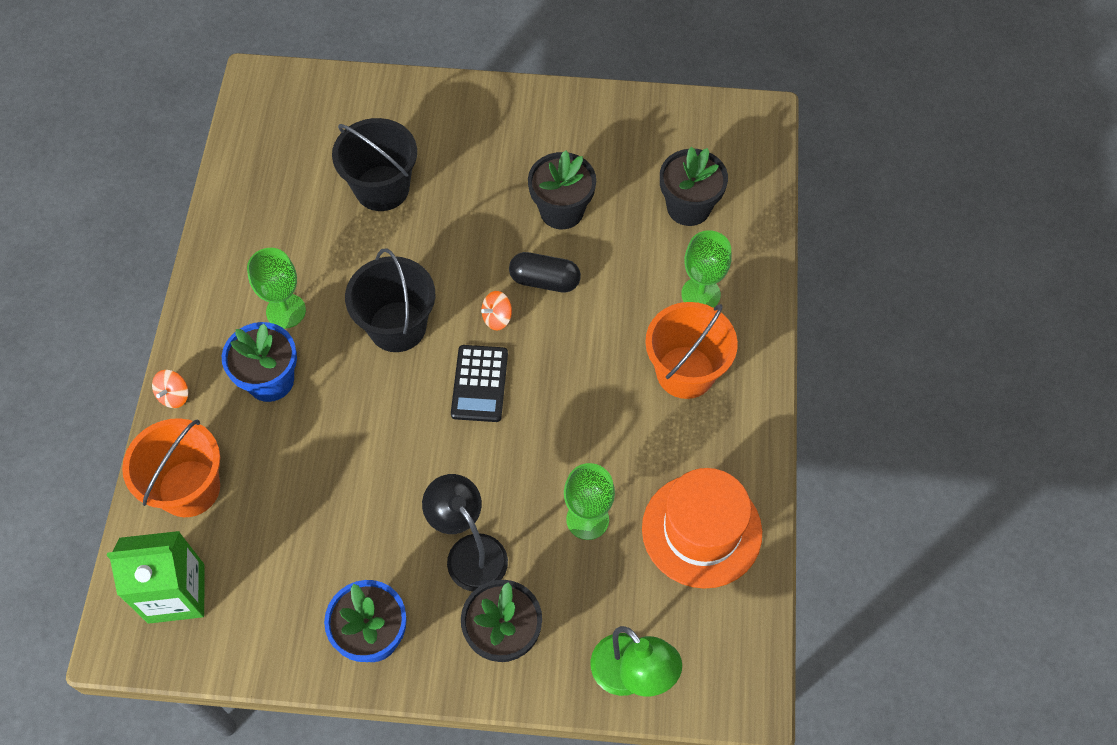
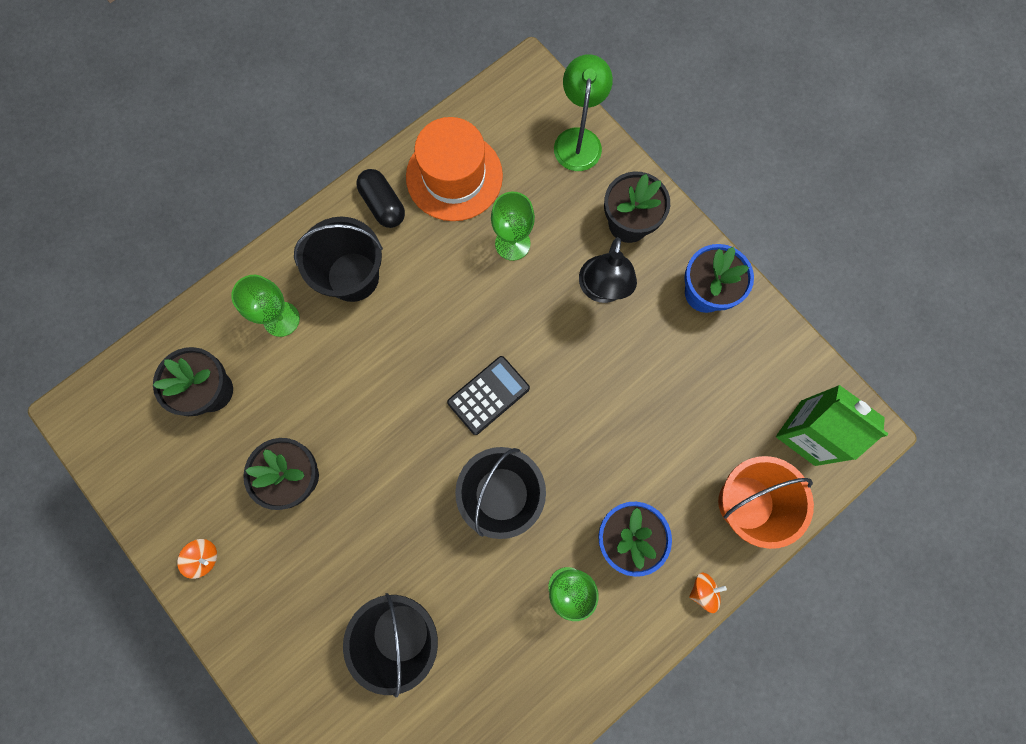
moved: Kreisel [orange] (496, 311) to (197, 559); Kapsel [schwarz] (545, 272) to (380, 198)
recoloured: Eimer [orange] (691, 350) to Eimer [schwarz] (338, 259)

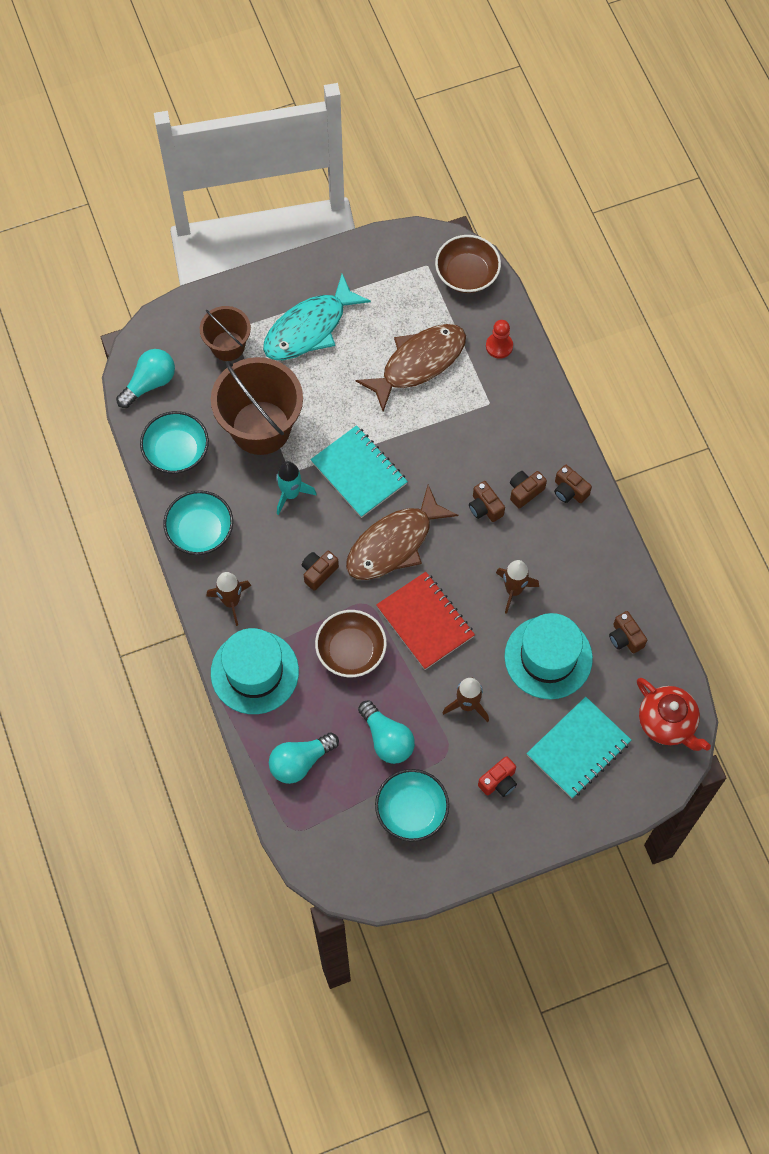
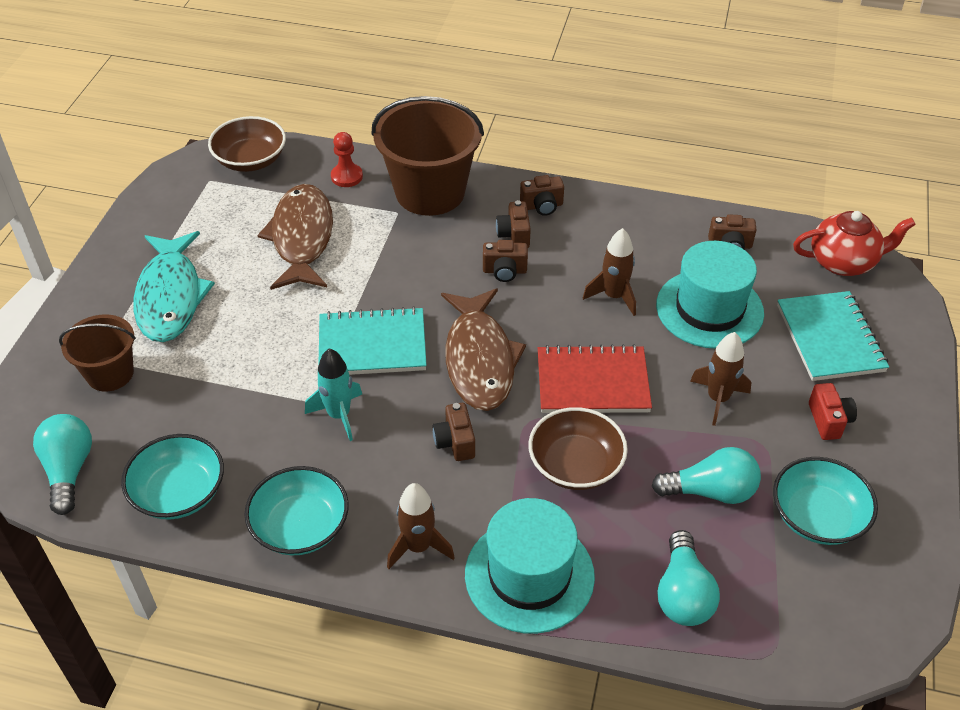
moved: Eimer [braun] (257, 406) to (427, 156)

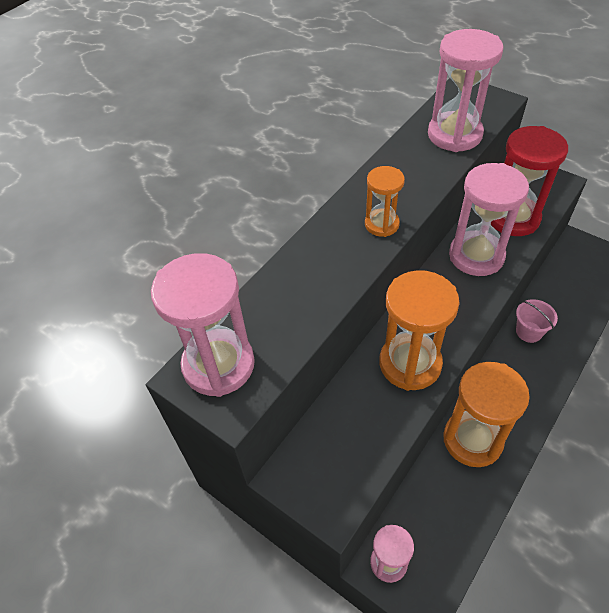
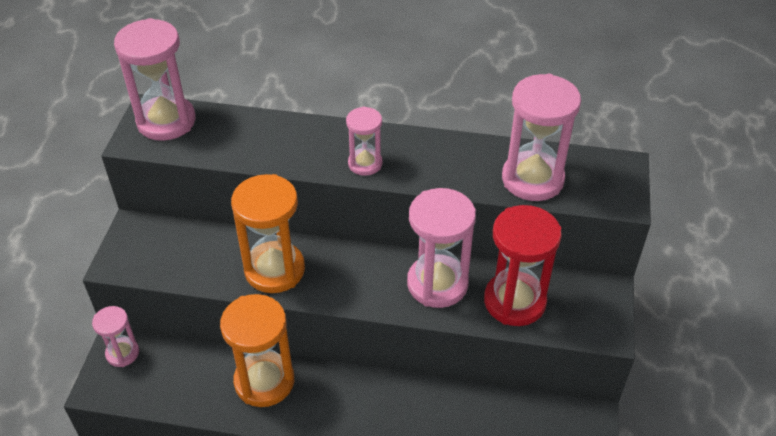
removed: Eimer [rosa] (537, 321)
recoloured: Sanduhr [orange] (385, 201) to Sanduhr [rosa] (364, 141)

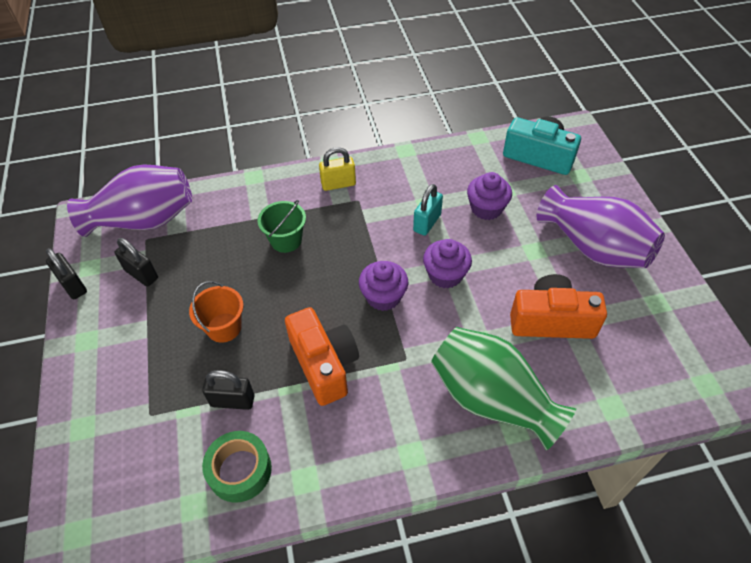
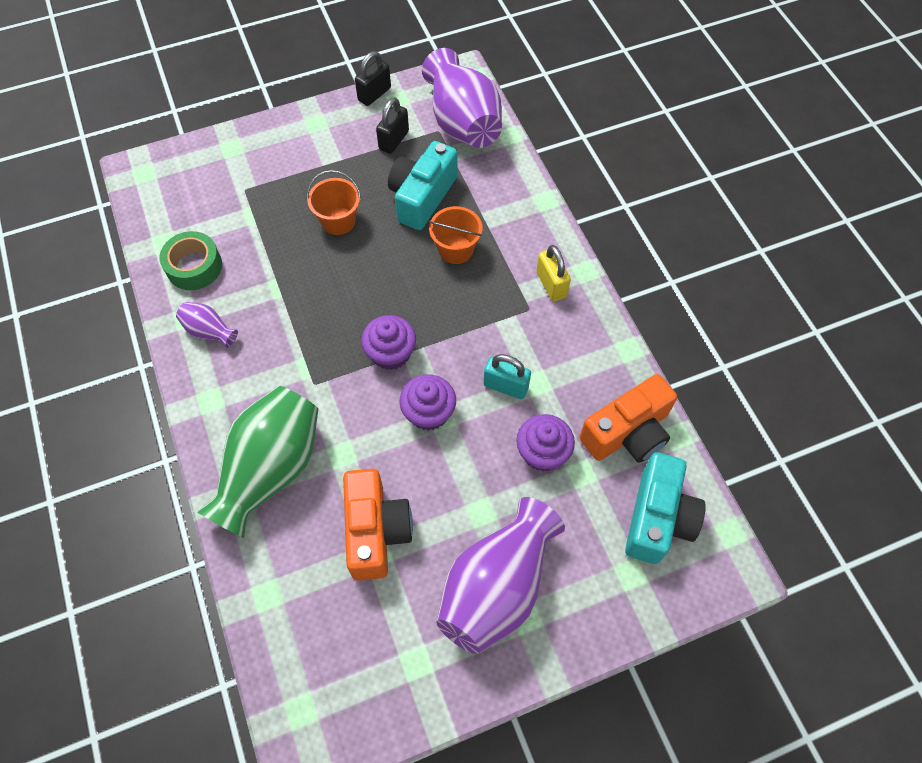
removed: Vorhängeschloss [schwarz] (228, 390)
added: Vase [lila] (207, 325); Kamera [türkis] (423, 185)
moved: Kamera [orange] (322, 356) to (628, 418)
recoloured: Eimer [grün] (282, 226) to Eimer [orange] (455, 235)

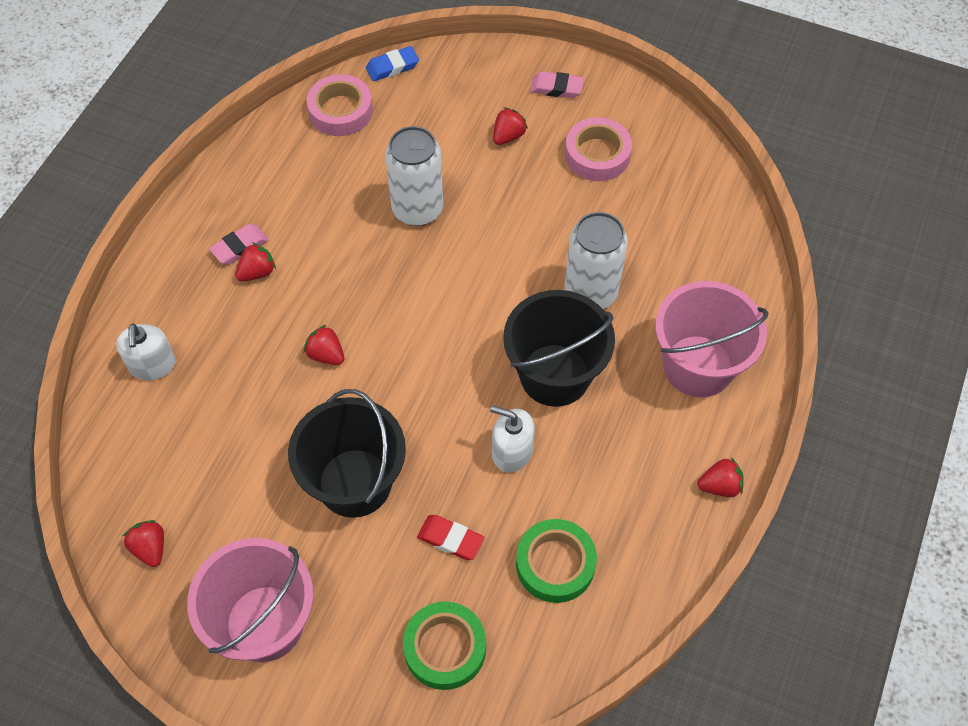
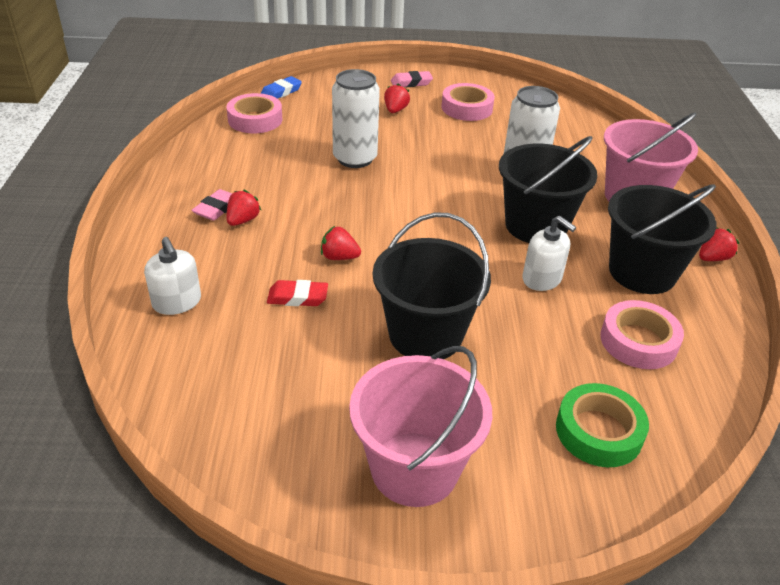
removed: Erdbeere [rot] (143, 543)
added: Eimer [schwarz] (662, 239)
moved: Radiergummi [rot] (450, 537) to (297, 293)
recoloured: Klebeband [grün] (556, 561) to Klebeband [rosa] (642, 334)
turned: Seifenspender [weiß] (512, 439) = (549, 253) 135 degrees counterclockwise

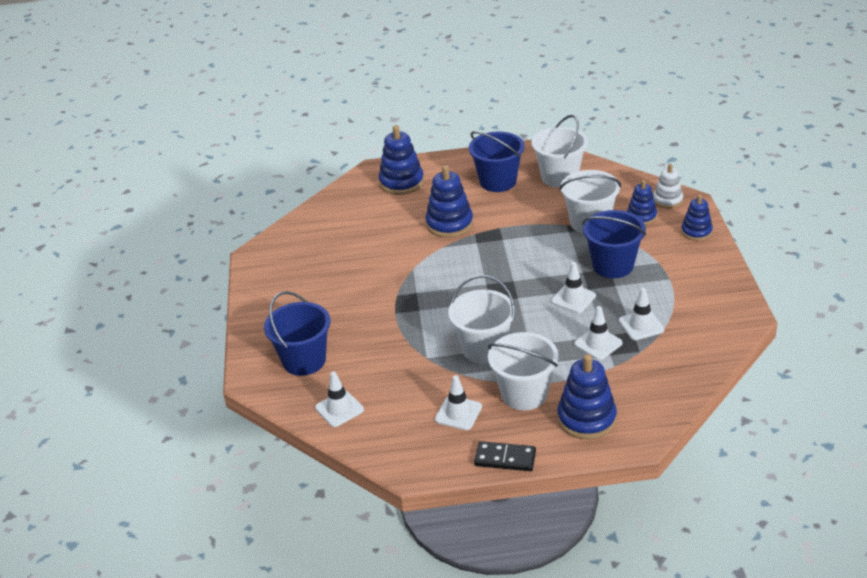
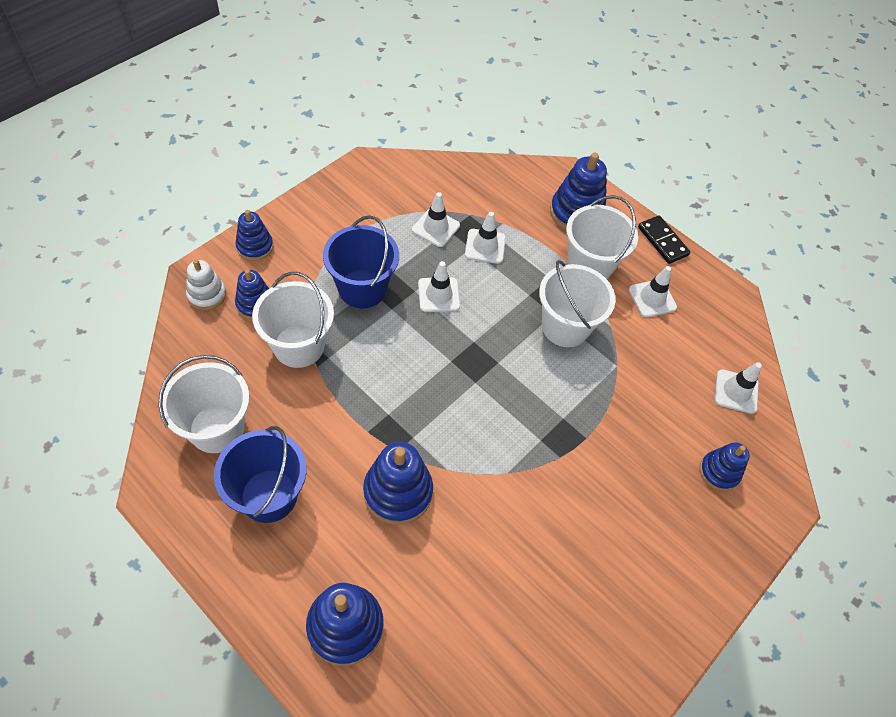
replaced: Eimer [blau] (297, 333) to Stapelspielzeug [blau] (725, 466)

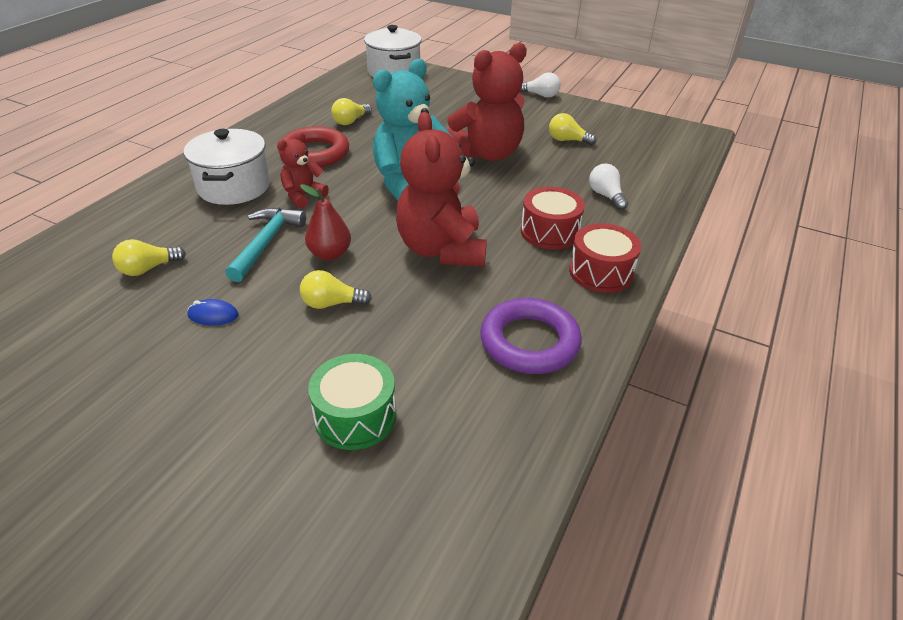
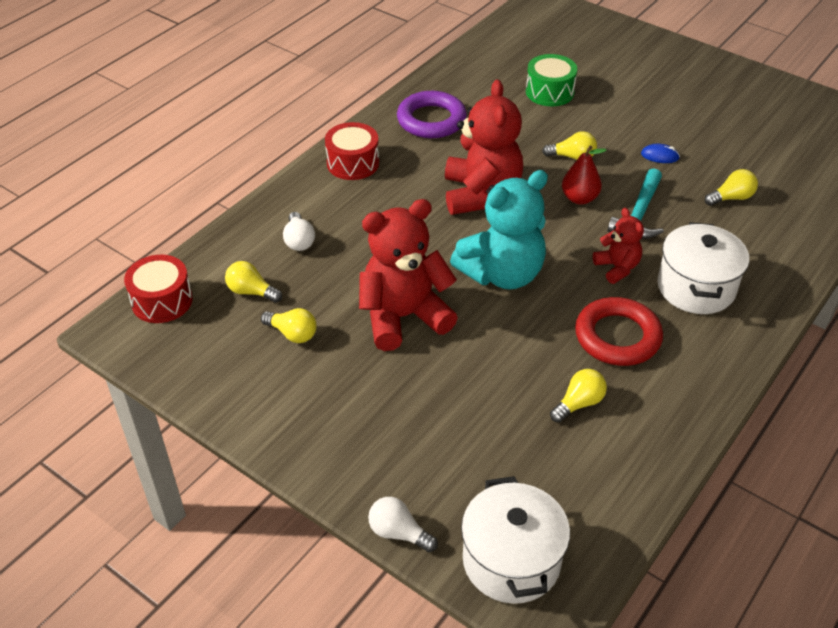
added: Glühbirne [gelb] (253, 282)
moved: Trommel [rot] (553, 218) to (158, 289); Glühbirne [weiß] (540, 85) to (403, 524)
turned: Teddybär [rot] (303, 170) = (618, 246) 75 degrees counterclockwise

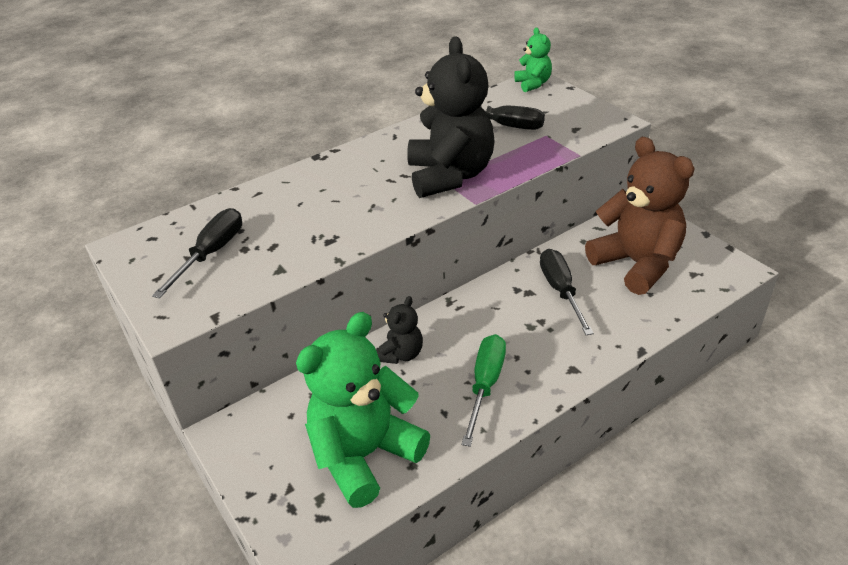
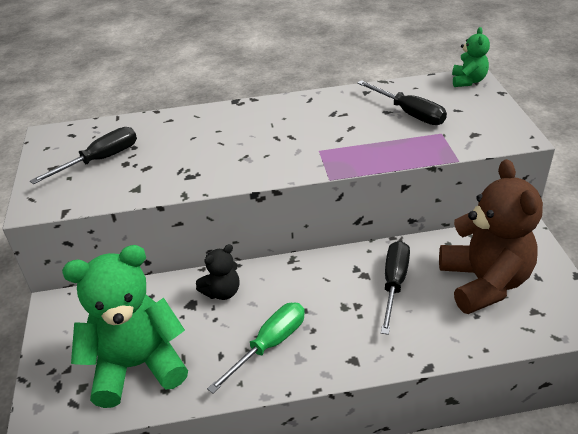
removed: Teddybär [schwarz] (451, 117)

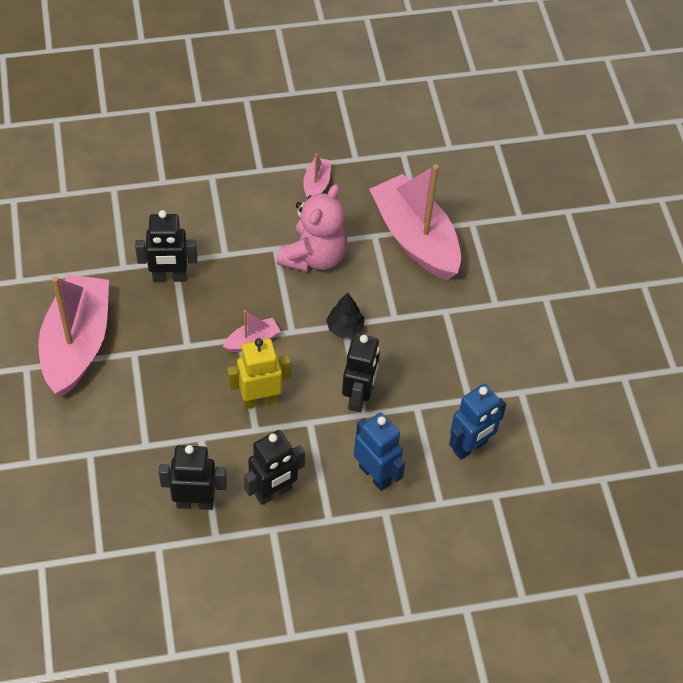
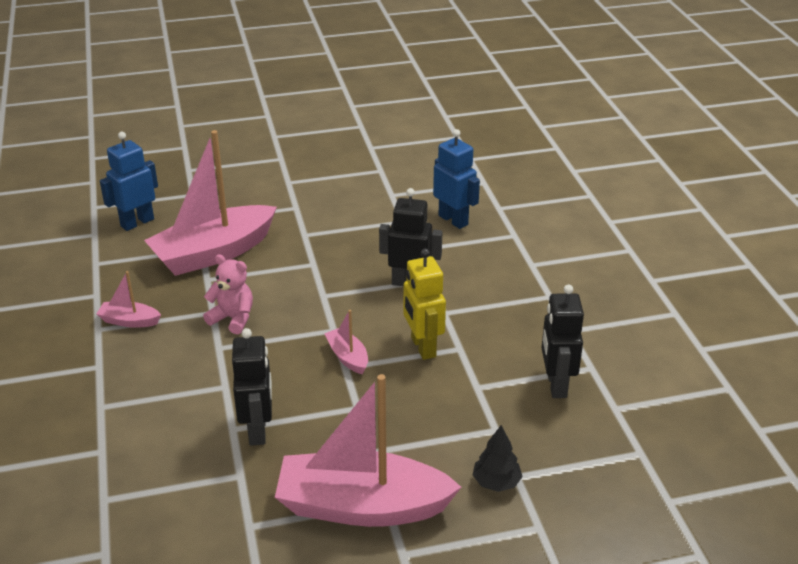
removed: Roboter [schwarz] (274, 467)
moved: Roboter [blau] (379, 452) to (129, 181); Baum [schwarz] (345, 315) to (498, 458)
resized: Teddybär [rosa] (312, 228) = (228, 294) x0.64

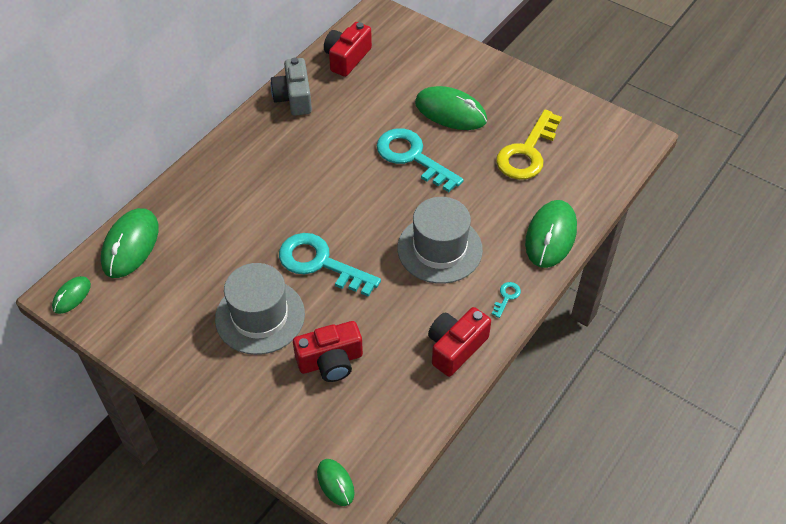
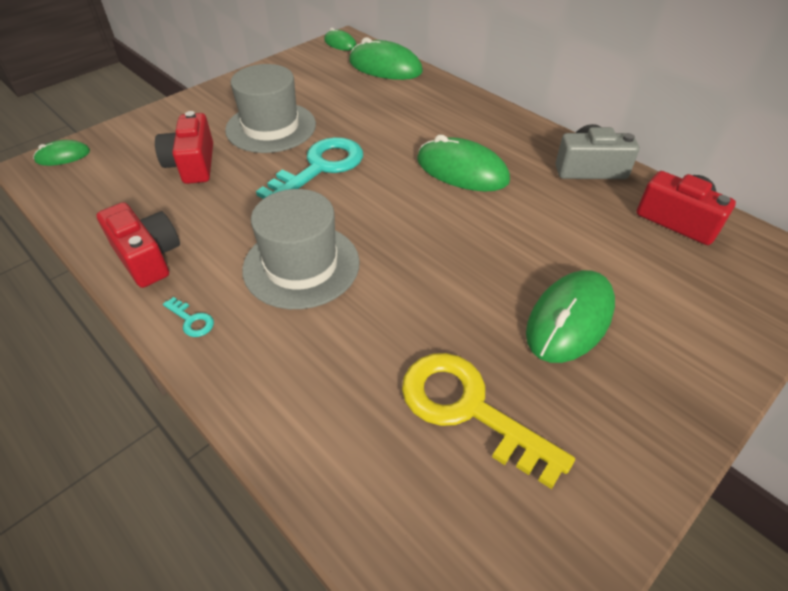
removed: Schlüssel [türkis] (420, 160)
moved: Computermaus [grün] (551, 234) to (463, 163)

